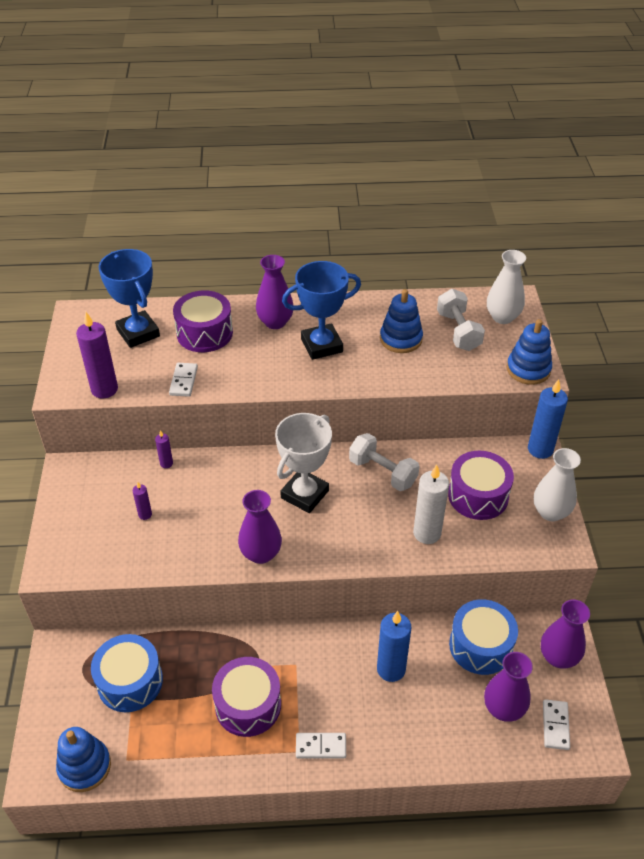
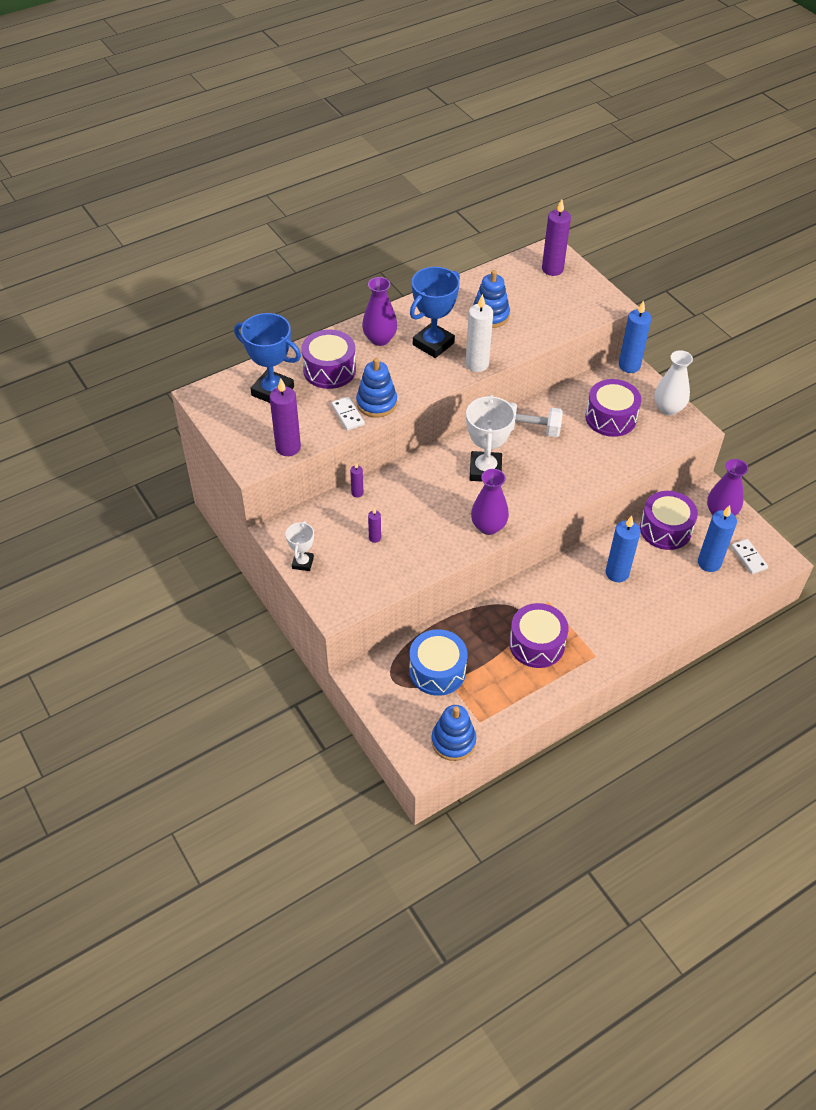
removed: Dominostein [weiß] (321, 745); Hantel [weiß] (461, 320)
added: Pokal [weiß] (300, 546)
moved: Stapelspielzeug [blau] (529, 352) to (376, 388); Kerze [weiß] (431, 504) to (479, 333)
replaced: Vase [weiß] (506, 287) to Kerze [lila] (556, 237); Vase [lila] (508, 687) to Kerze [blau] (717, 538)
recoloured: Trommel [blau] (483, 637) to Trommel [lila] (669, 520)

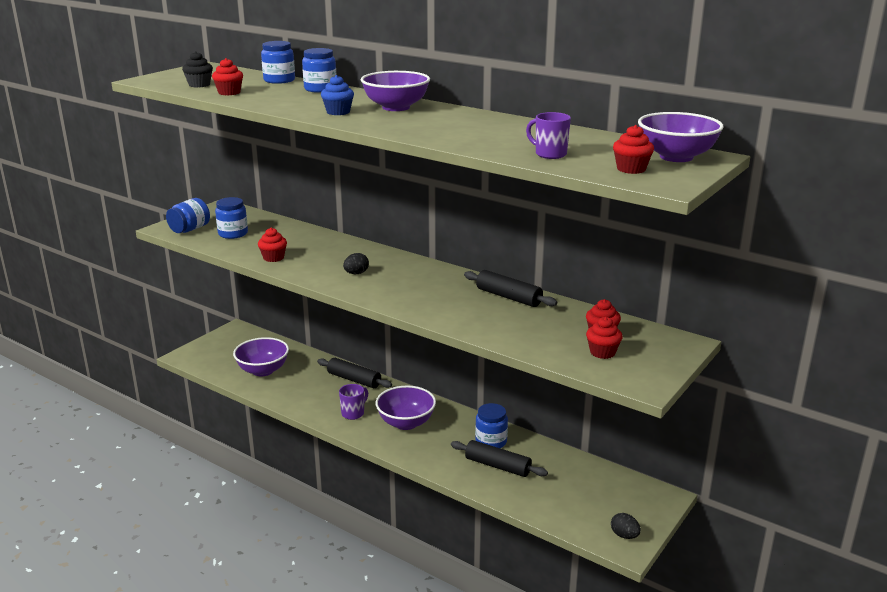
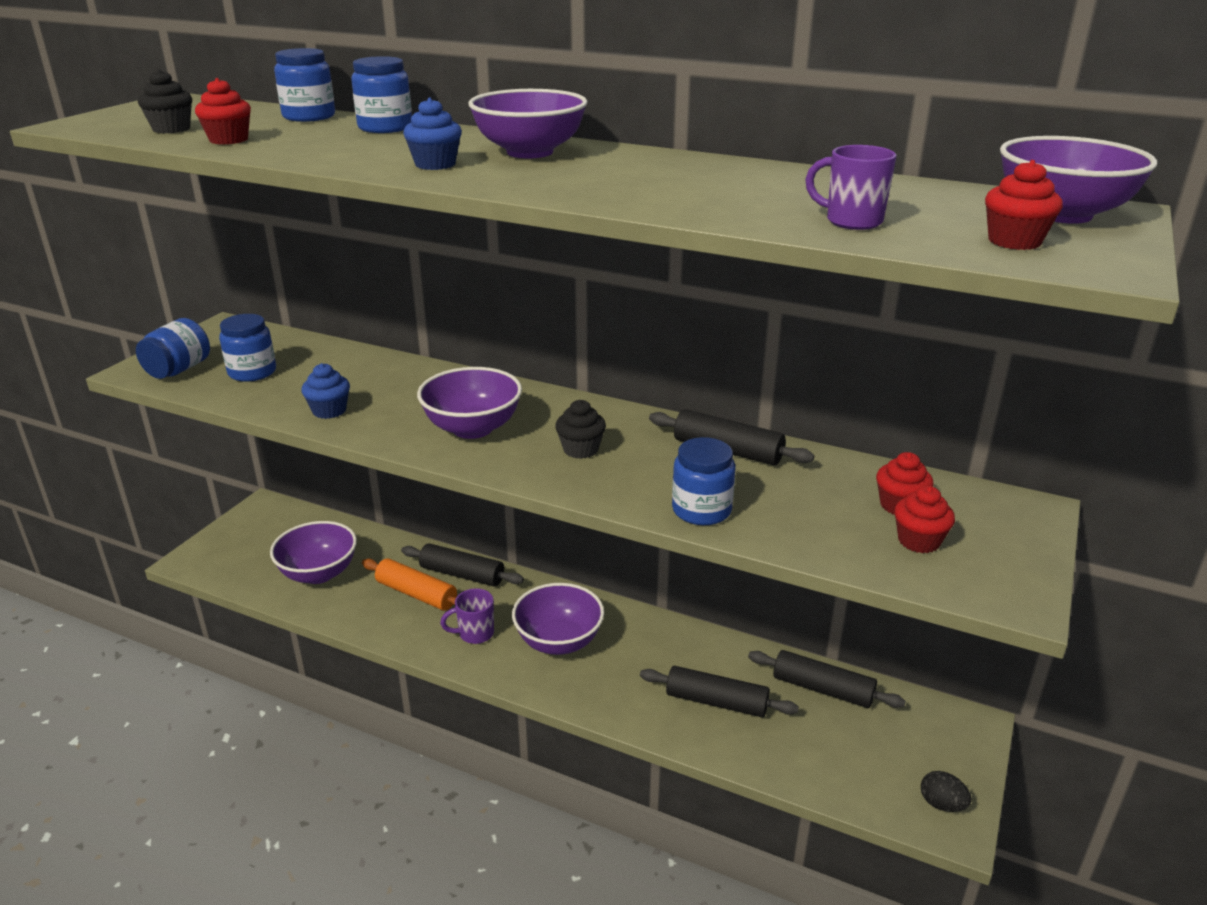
added: Nudelholz [orange] (409, 584); Muffin [schwarz] (580, 429); Nudelholz [schwarz] (827, 679)
moved: Einmachglas [blau] (491, 425) to (704, 481)
replaced: Ei [schwarz] (356, 263) to Schüssel [lila] (469, 403)
recoloured: Muffin [rot] (272, 245) to Muffin [blau] (326, 391)
turned: Tasse [lila] (353, 402) = (467, 616) 135 degrees counterclockwise

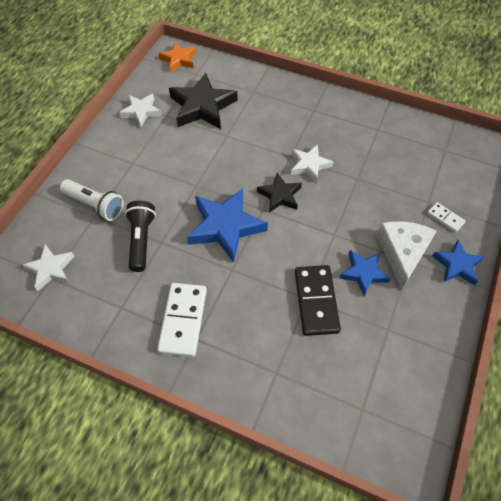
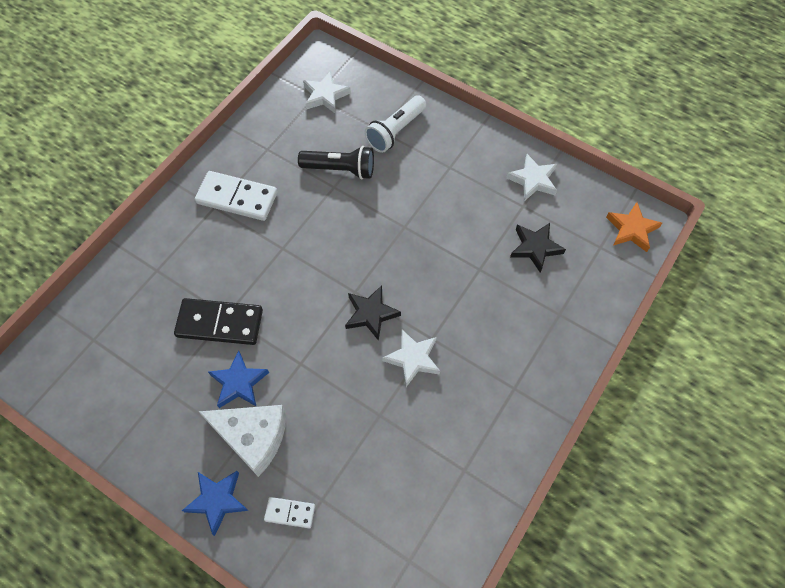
removed: Stern [blau] (227, 225)
turned: Dominostein [weiß] (446, 217) = (289, 512) 45 degrees clockwise
resized: Stern [schwarz] (203, 101) = (538, 248) x0.59

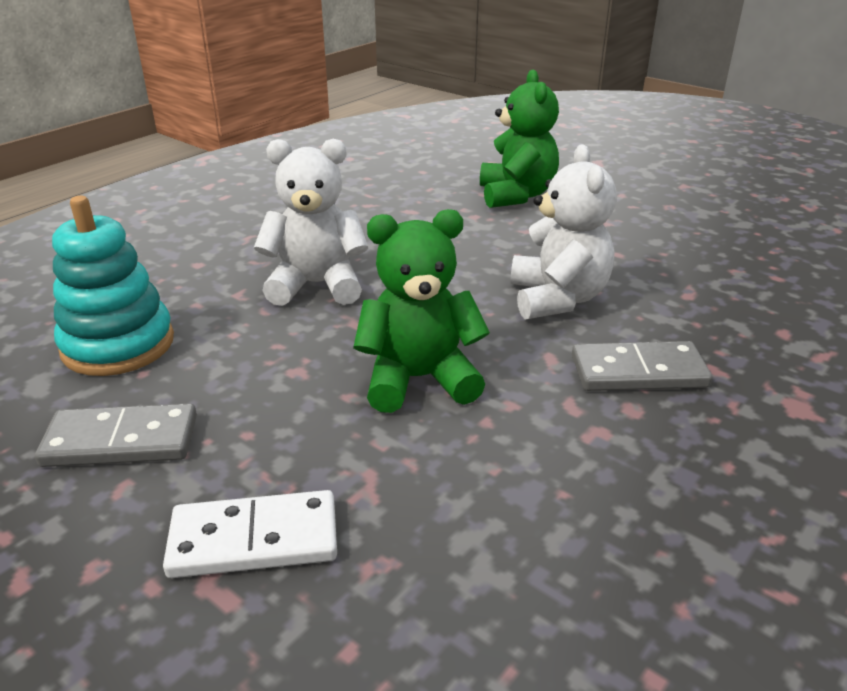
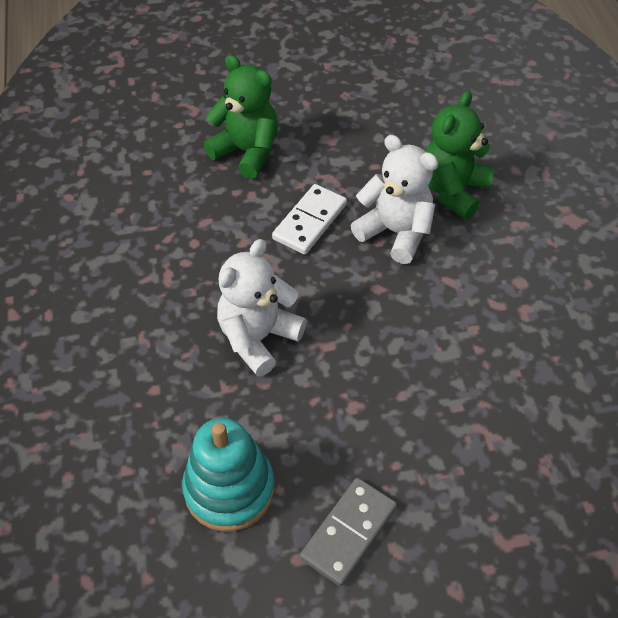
removed: Dominostein [grau] (642, 366)
moved: Dominostein [weiß] (250, 534) to (309, 219); Teddybär [grün] (421, 311) to (459, 155)

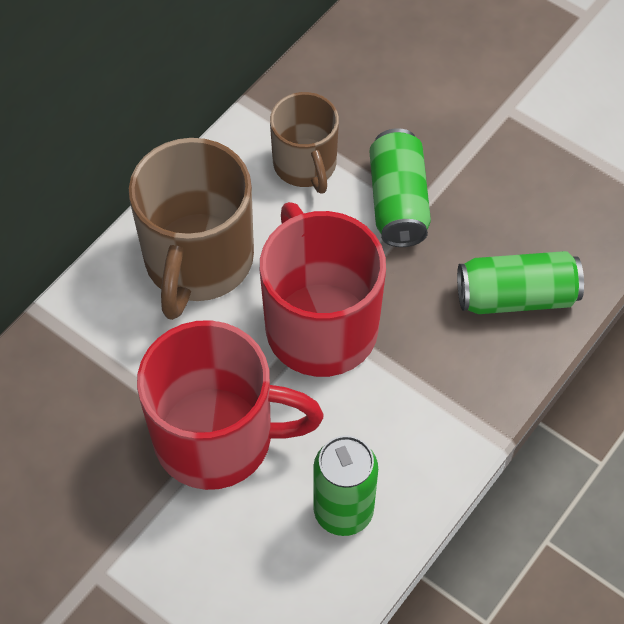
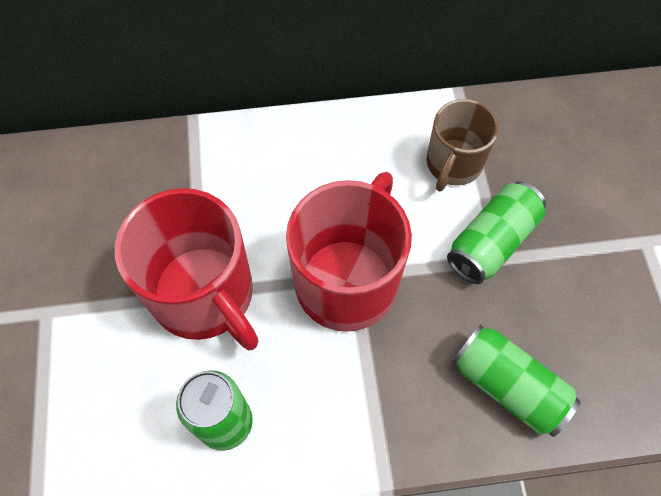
removed: Tasse [braun] (191, 229)

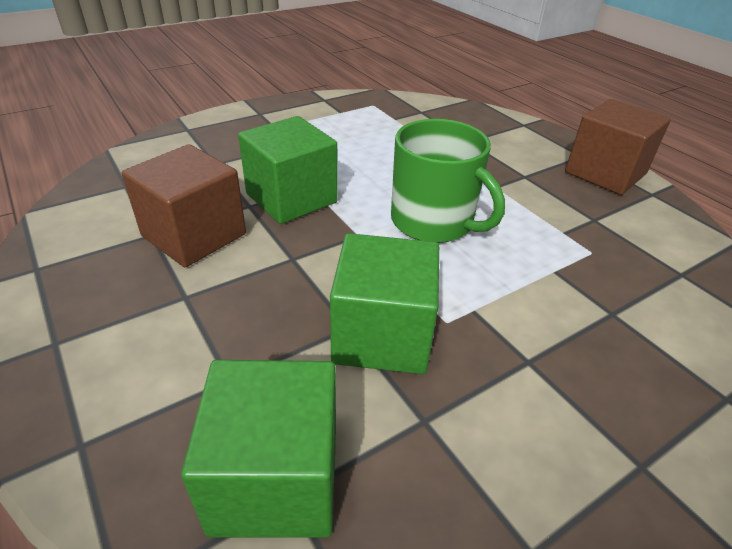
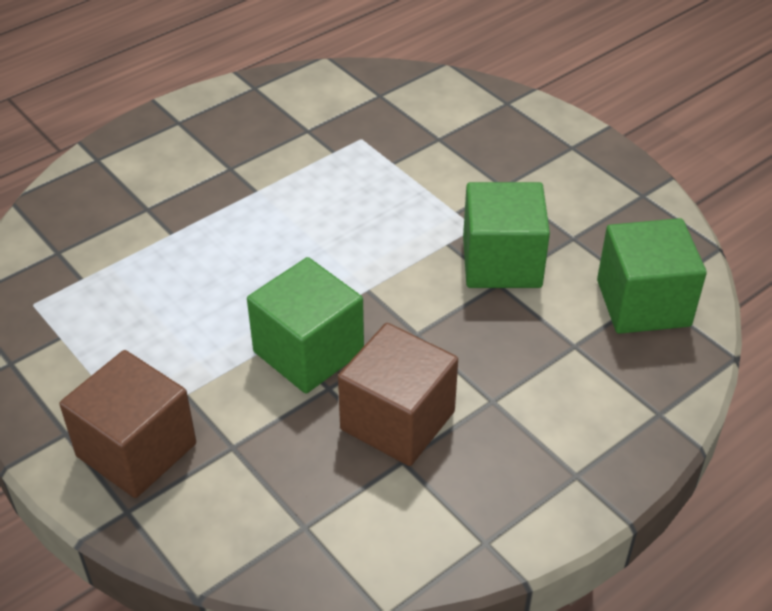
removed: Tasse [grün] (448, 181)
moved: Kubus [braun] (618, 147) to (127, 424)

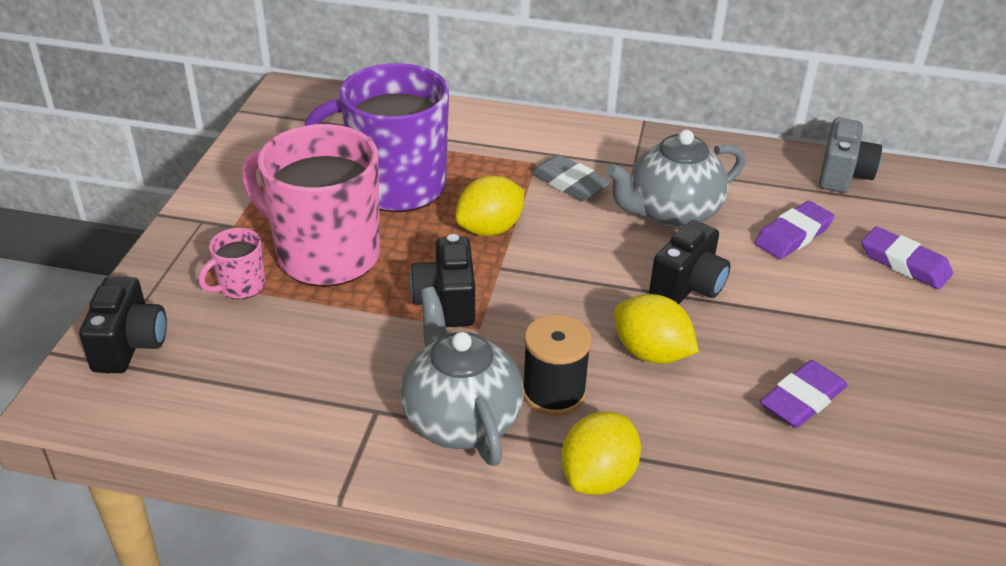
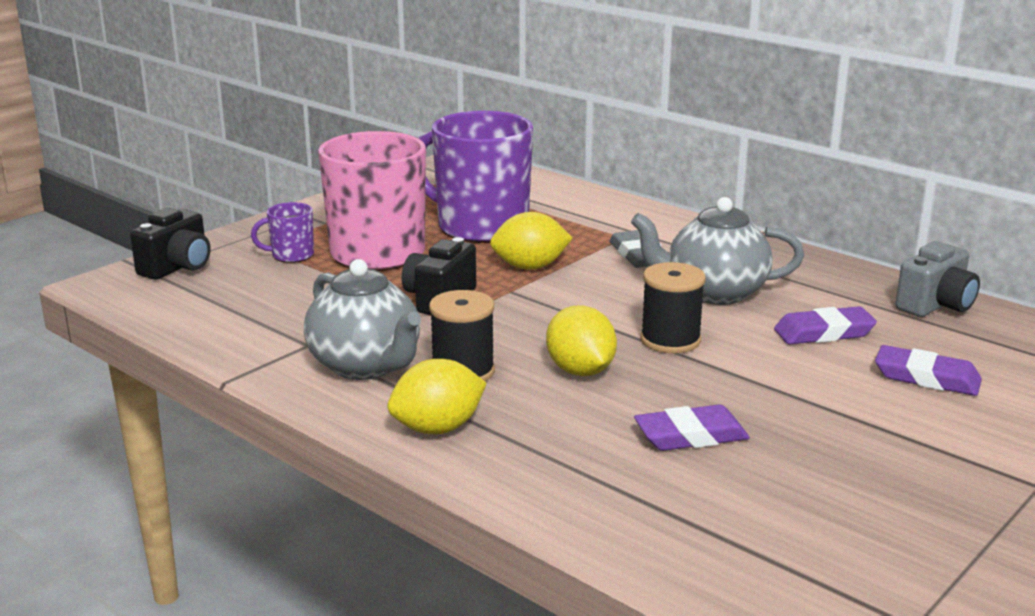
replaced: Kamera [schwarz] (690, 262) to Garnrolle [schwarz] (673, 307)
recoloured: Tasse [rosa] (232, 263) to Tasse [lila] (282, 232)
turned: Teekanne [grau] (462, 376) = (362, 319) 135 degrees clockwise; Radiergummi [lila] (907, 257) = (928, 370) 45 degrees counterclockwise

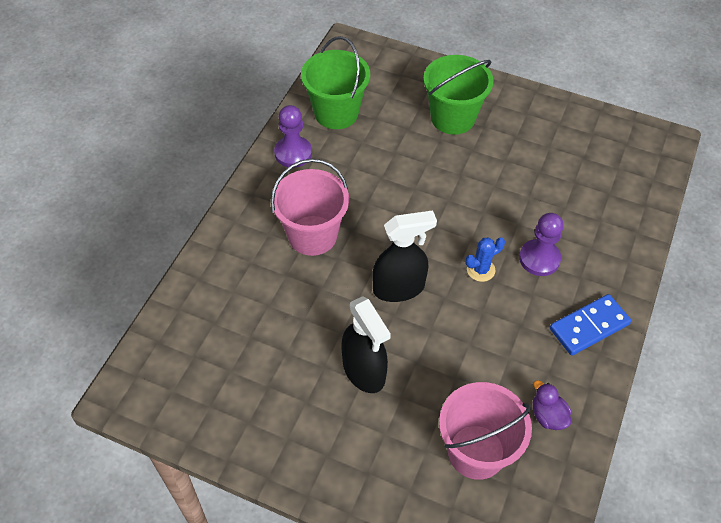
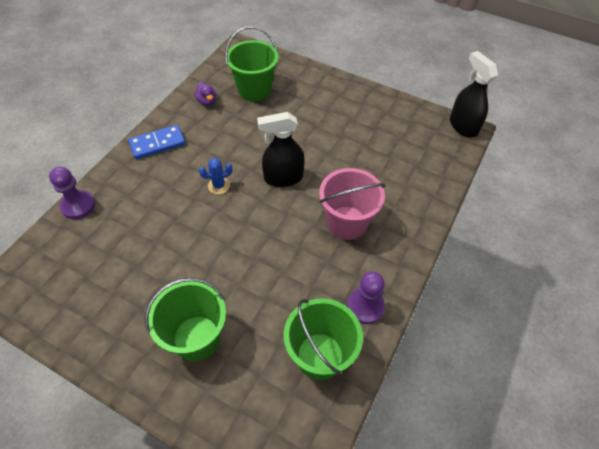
moved: Bauer [lila] (541, 244) to (72, 193); Sprühflasche [schwarz] (366, 344) to (474, 94)
recoloured: Eimer [rosa] (485, 431) to Eimer [grün] (252, 63)

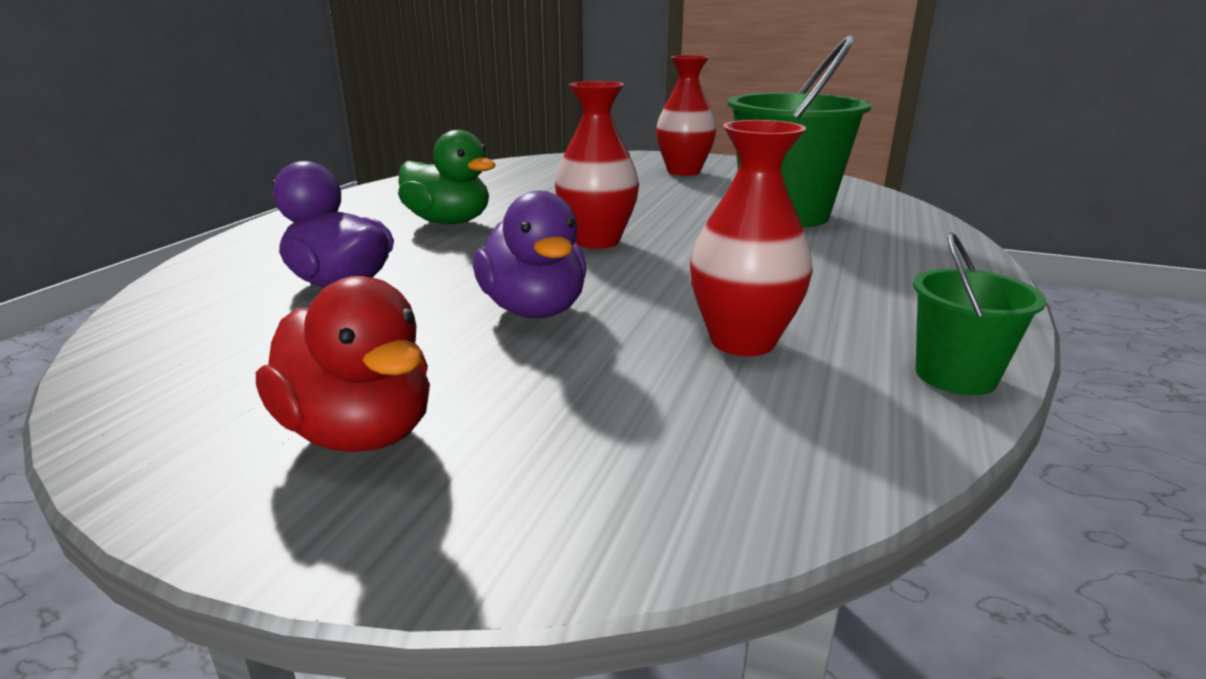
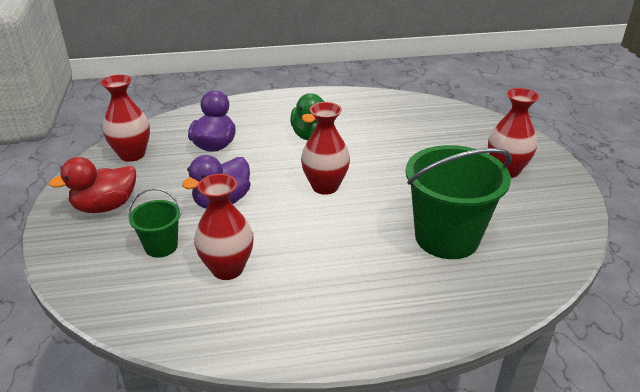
added: Vase [rot] (125, 118)
moved: Eimer [grün] (979, 313) to (155, 223)
turned: Ente [rot] (343, 364) = (92, 185) 45 degrees clockwise

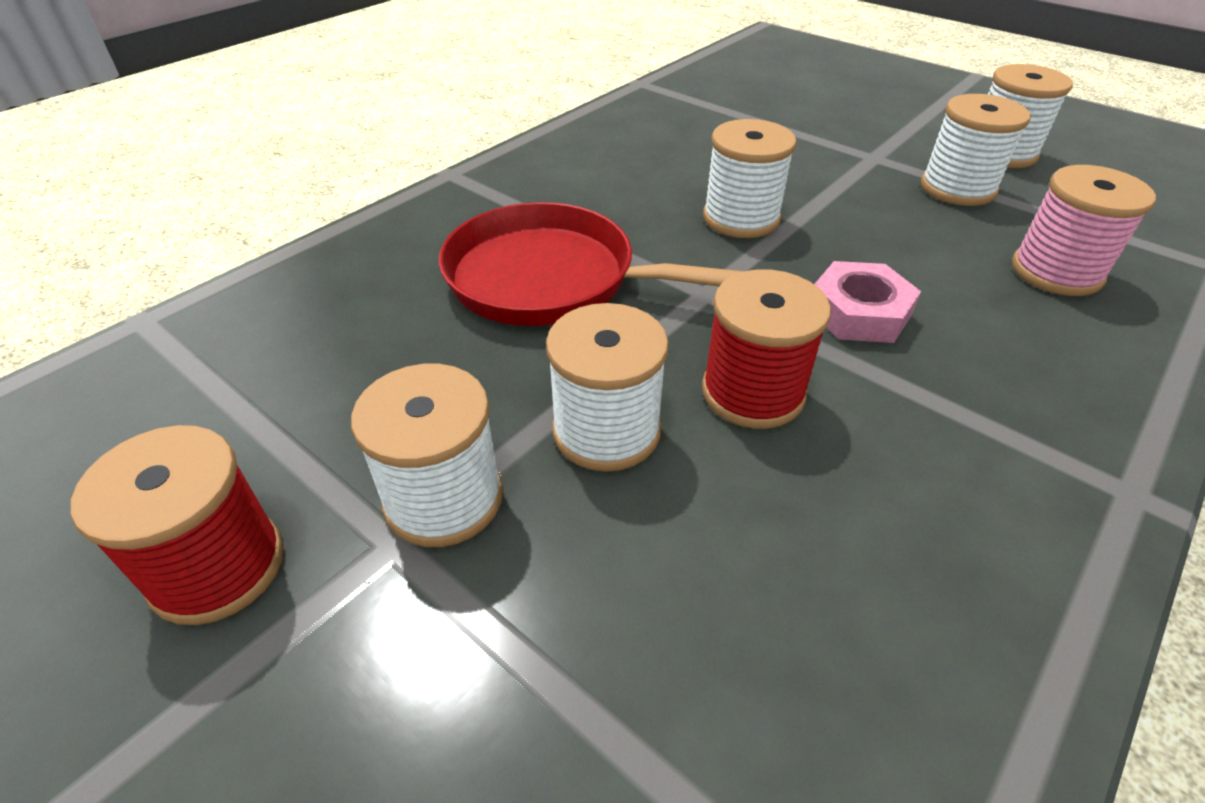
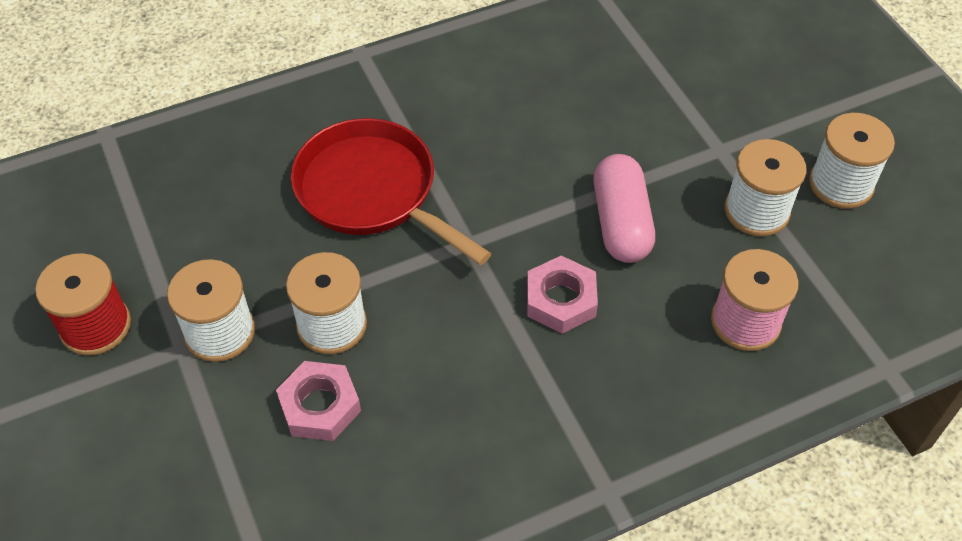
removed: Garnrolle [rot] (766, 349); Garnrolle [weiß] (750, 178)
added: Sechskantmutter [rosa] (318, 401); Kapsel [rosa] (624, 208)

